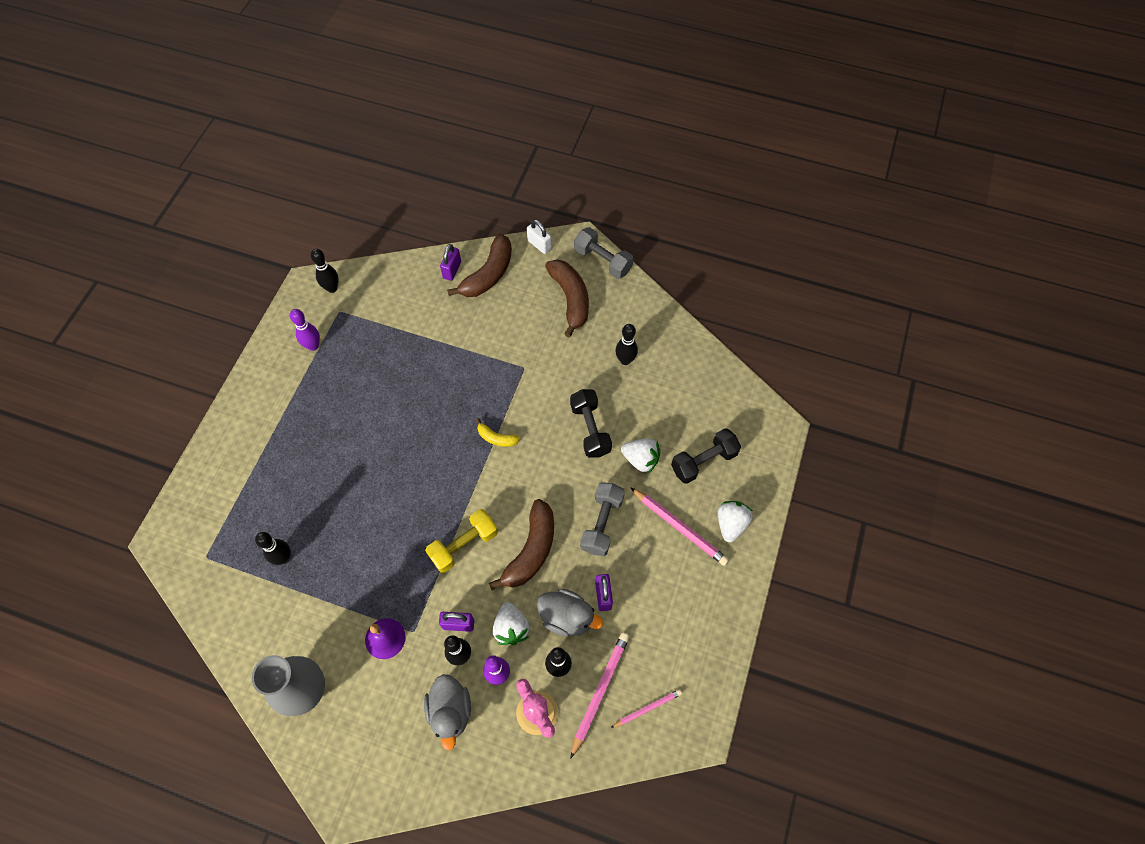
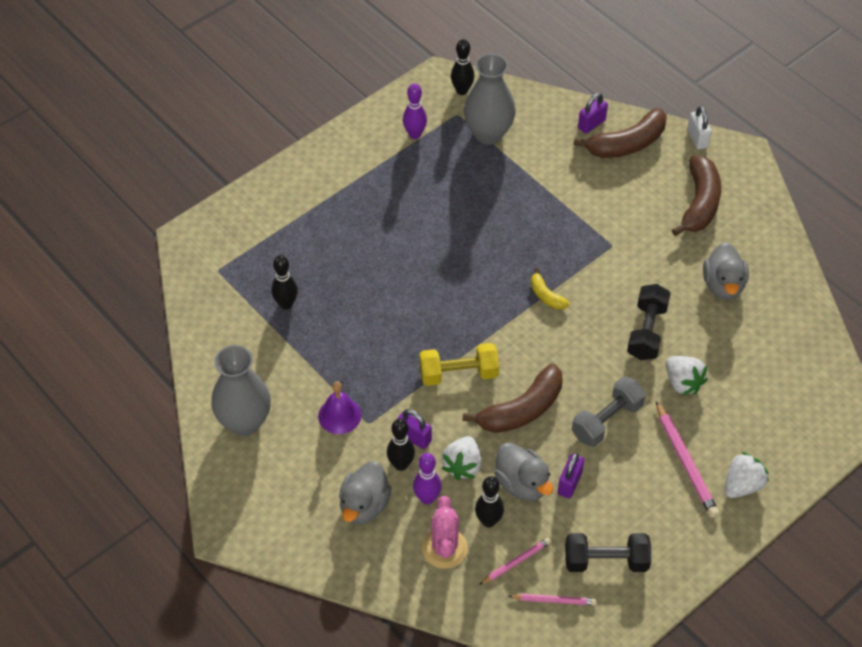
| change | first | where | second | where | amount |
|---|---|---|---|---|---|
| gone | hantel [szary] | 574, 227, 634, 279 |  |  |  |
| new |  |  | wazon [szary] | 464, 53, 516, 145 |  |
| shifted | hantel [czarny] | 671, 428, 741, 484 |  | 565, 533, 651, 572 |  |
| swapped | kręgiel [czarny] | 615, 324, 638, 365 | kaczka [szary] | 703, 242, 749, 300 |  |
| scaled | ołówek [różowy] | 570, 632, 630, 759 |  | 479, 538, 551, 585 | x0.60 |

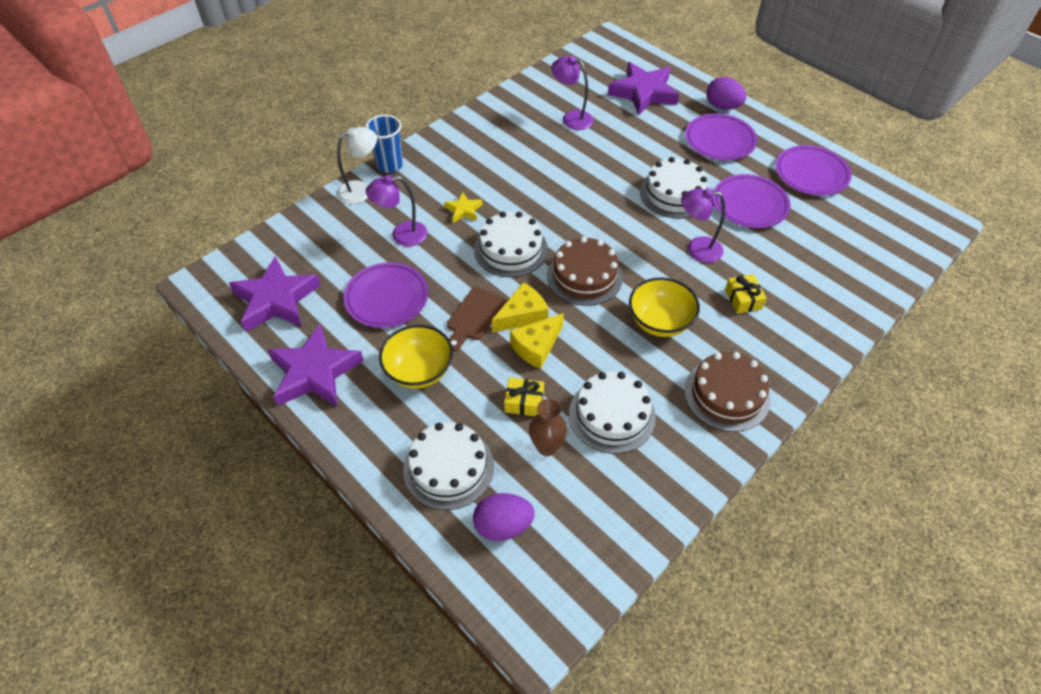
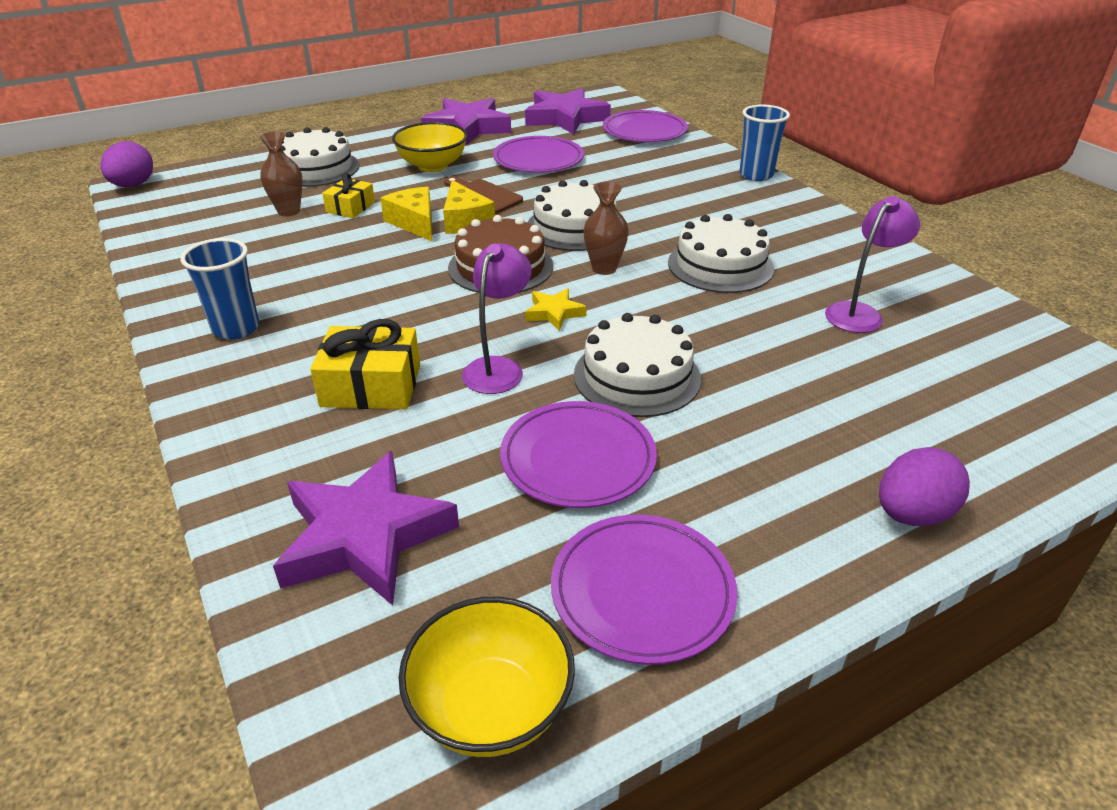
| change | first | where | second | where | amount |
|---|---|---|---|---|---|
| gone | lampka [biały] | 337, 127, 377, 204 |  |  |  |
| gone | lampka [fioletowy] | 366, 175, 427, 246 |  |  |  |
| new |  |  | wazon [brązowy] | 583, 182, 629, 275 |  |
| shifted | gwiazda [żółty] | 444, 192, 483, 223 |  | 525, 288, 587, 331 |  |
| shifted | jajko [fioletowy] | 473, 493, 535, 541 |  | 101, 141, 153, 187 |  |
| shifted | tort [biały] | 569, 372, 656, 454 |  | 668, 214, 774, 293 |  |
| shifted | gwiazda [fioletowy] | 608, 62, 679, 115 |  | 273, 451, 459, 605 |  |
| shifted | miska [żółty] | 629, 278, 700, 337 |  | 398, 597, 575, 757 |  |
| shifted | talerz [fioletowy] | 685, 114, 757, 160 |  | 603, 110, 688, 142 |  |
| swapped | tort [brązowy] | 684, 352, 771, 432 | szklanka [niebieski] | 180, 238, 259, 340 |  |
| scaled | prezent [żółty] | 725, 274, 766, 314 |  | 310, 319, 420, 409 | x1.62 |

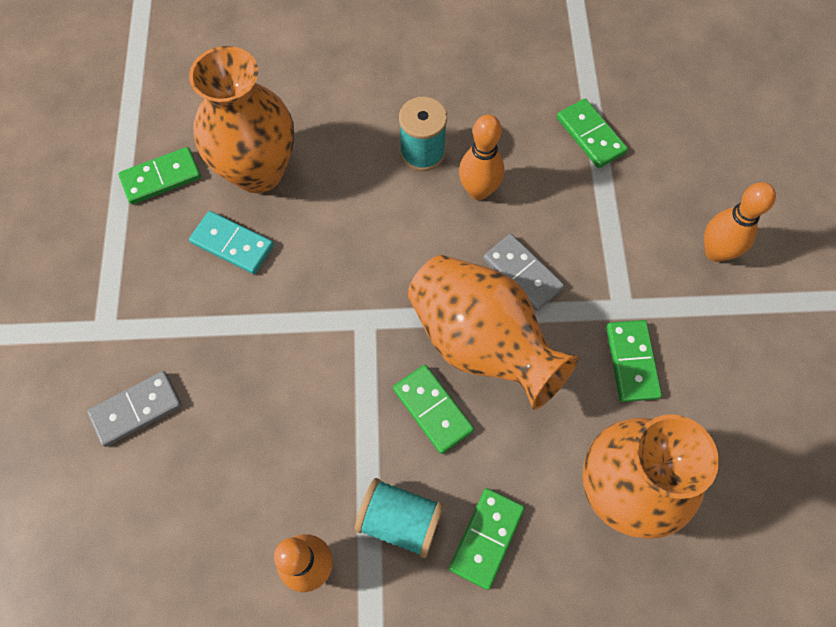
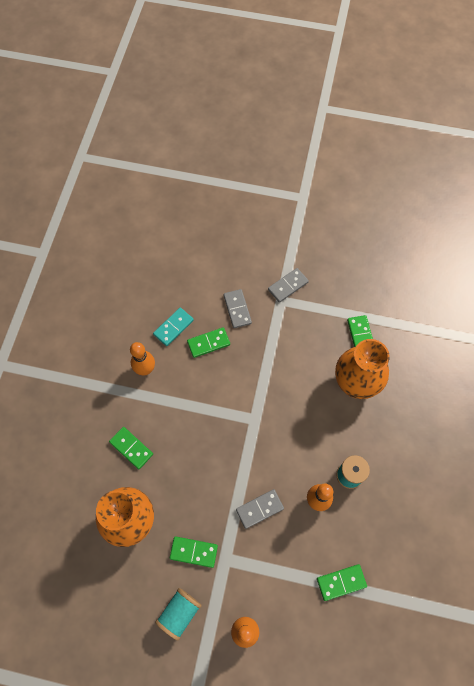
| change | first | where | second | where | amount |
|---|---|---|---|---|---|
| gone | wazon [pomarańczowy] | 408, 255, 578, 410 |  |  |  |
| new |  |  | kostka domina [szary] | 268, 268, 309, 303 |  |
| shifted | kostka domina [turkusowy] | 189, 211, 274, 274 |  | 153, 308, 194, 346 |  |
| shifted | szpulka [turkusowy] | 355, 478, 444, 558 |  | 155, 588, 202, 641 |  |
| shifted | kostka domina [zielony] | 393, 365, 474, 454 |  | 187, 327, 230, 358 |  |

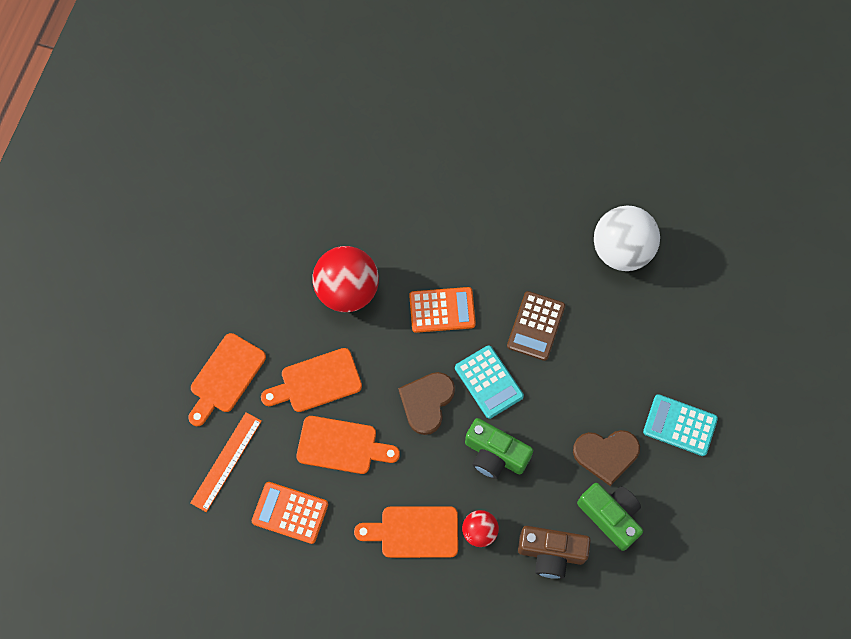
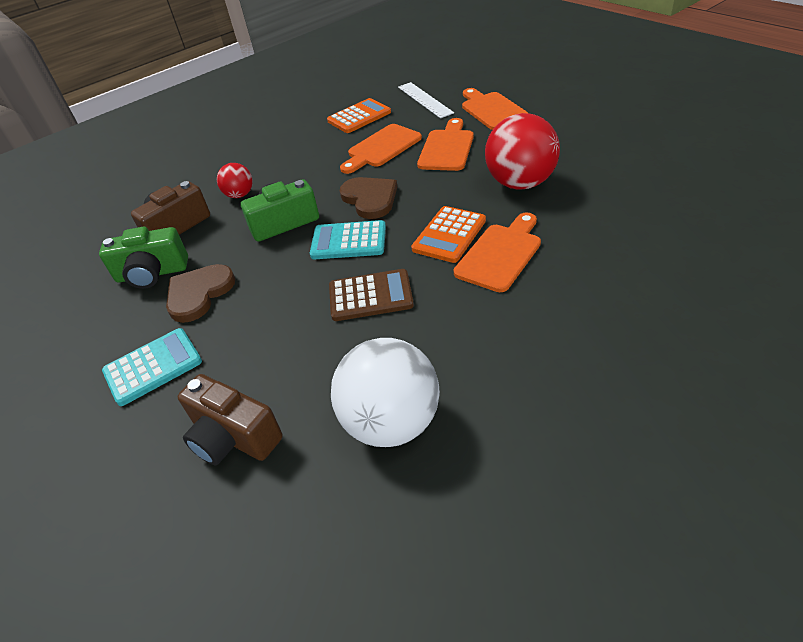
| change | first | where | second | where | amount |
|---|---|---|---|---|---|
| new |  |  | aparat fotograficzny [brązowy] | 178, 374, 283, 465 |  |
| shifted | deska do krojenia [pomarańczowy] | 354, 506, 458, 558 |  | 454, 212, 541, 292 |  |
| repainted | linijka [pomarańczowy] | 190, 412, 262, 512 | linijka [biały] | 398, 82, 454, 118 |  |
| rotated | kalkulator [brązowy] | 507, 291, 565, 361 |  | 329, 269, 414, 321 | 120 degrees clockwise |

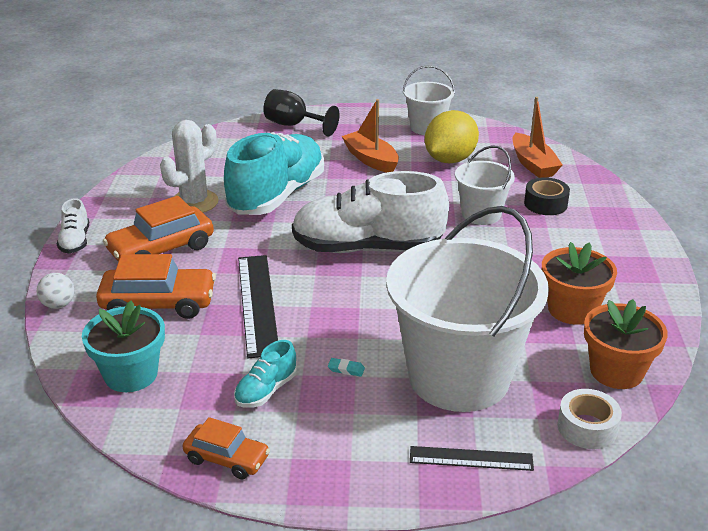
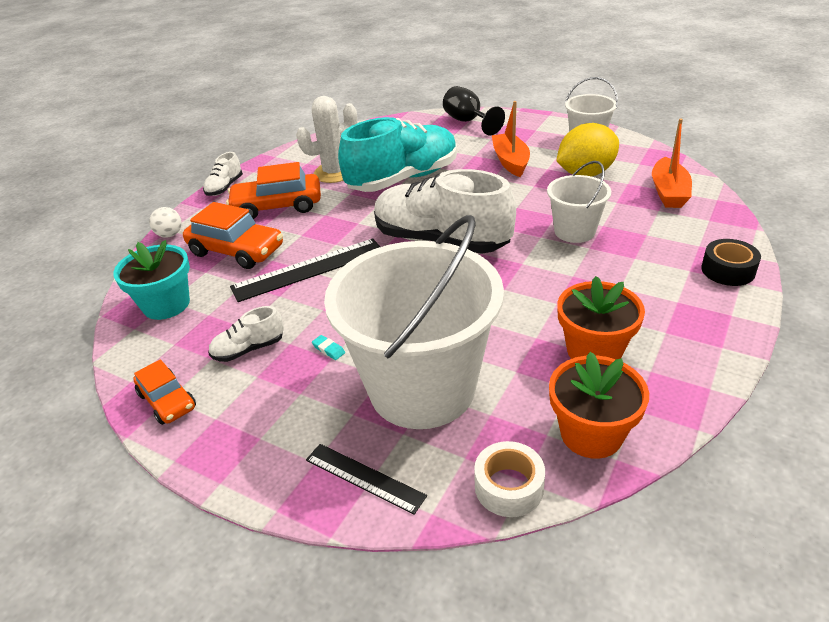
| change | first | where | second | where | amount |
|---|---|---|---|---|---|
| shifted | taśma klejąca [czarny] | 524, 177, 570, 215 |  | 701, 239, 761, 286 |  |
| repainted | but [turkusowy] | 234, 340, 297, 408 | but [biały] | 208, 306, 284, 362 |  |
| rotated | linijka [czarny] | 238, 255, 278, 358 |  | 230, 238, 380, 302 | 45 degrees clockwise |

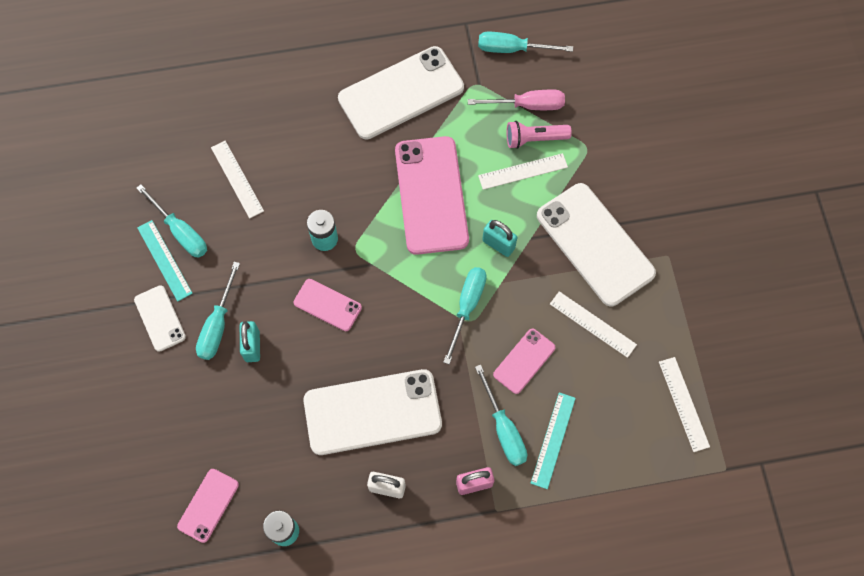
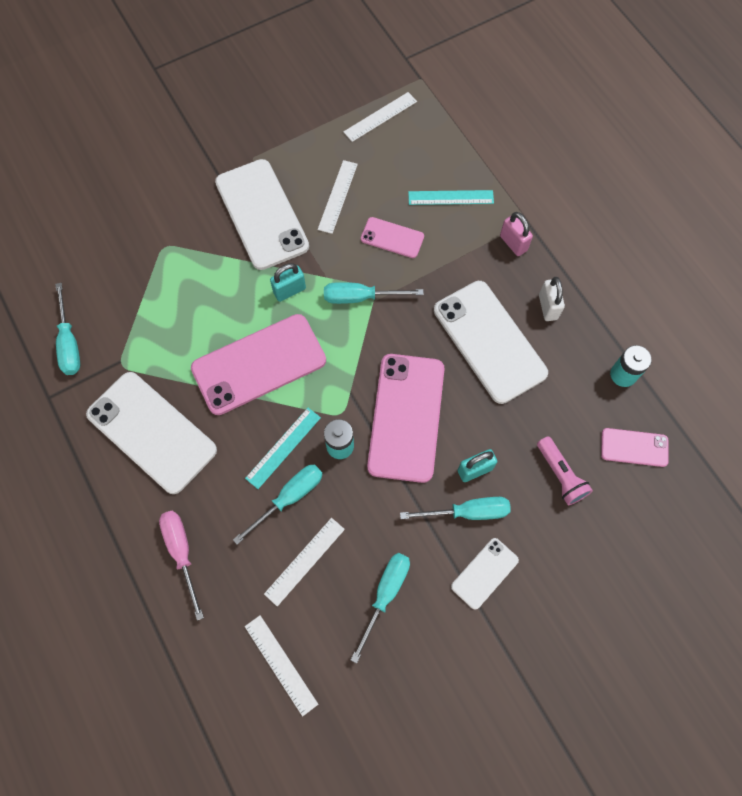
| change | first | where | second | where | amount |
|---|---|---|---|---|---|
| shifted | linijka [turkusowy] | 137, 220, 193, 302 |  | 245, 408, 321, 489 |  |
| shifted | śrubokręt [różowy] | 468, 90, 565, 110 |  | 159, 511, 204, 621 |  |
| shifted | śrubokręt [turkusowy] | 475, 364, 527, 466 |  | 233, 465, 322, 545 |  |
| shifted | linijka [biały] | 478, 153, 568, 190 |  | 245, 615, 318, 717 |  |
| shifted | latarka [różowy] | 506, 121, 572, 149 |  | 537, 436, 593, 505 |  |
| rotated | kłódka [turkusowy] | 482, 220, 517, 257 |  | 270, 263, 306, 302 | 45 degrees clockwise |
| rotated | telefon [biały] | 537, 183, 656, 307 |  | 215, 159, 309, 270 | 60 degrees counterclockwise |
| scaled | telefon [różowy] | 294, 279, 362, 331 |  | 367, 354, 444, 483 | x1.99 |

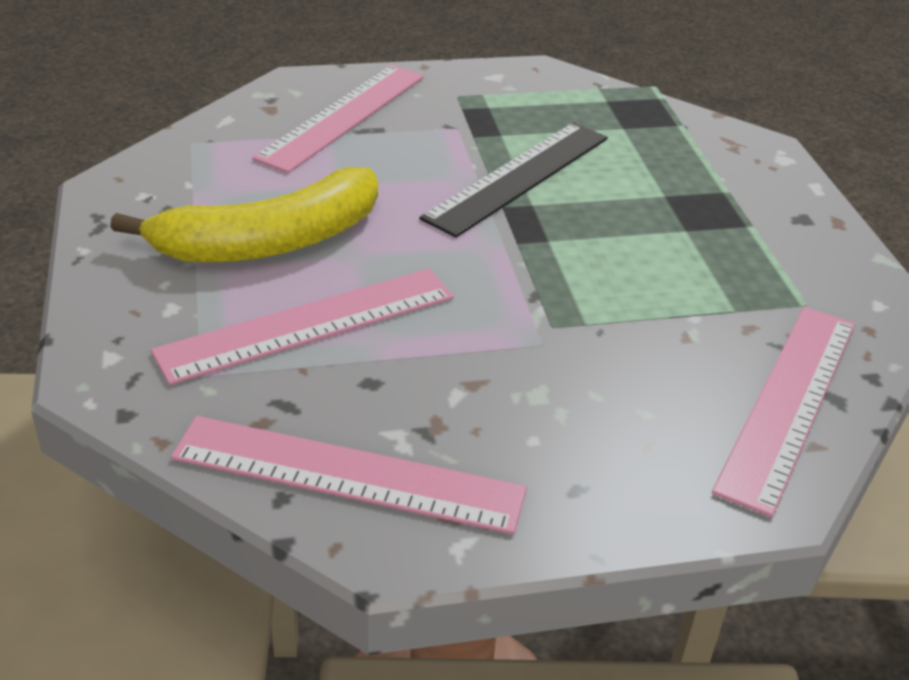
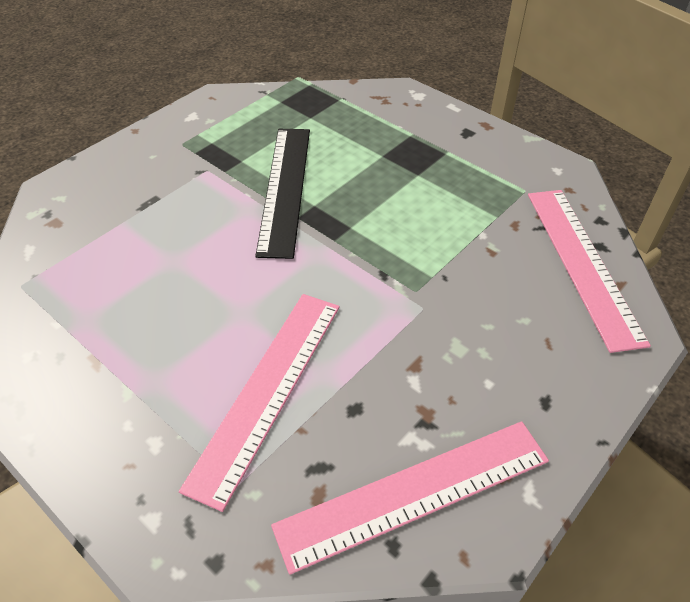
| change | first | where | second | where | amount |
|---|---|---|---|---|---|
| gone | banan [żółty] | 110, 167, 378, 263 |  |  |  |
| gone | linijka [różowy] | 252, 65, 424, 173 |  |  |  |

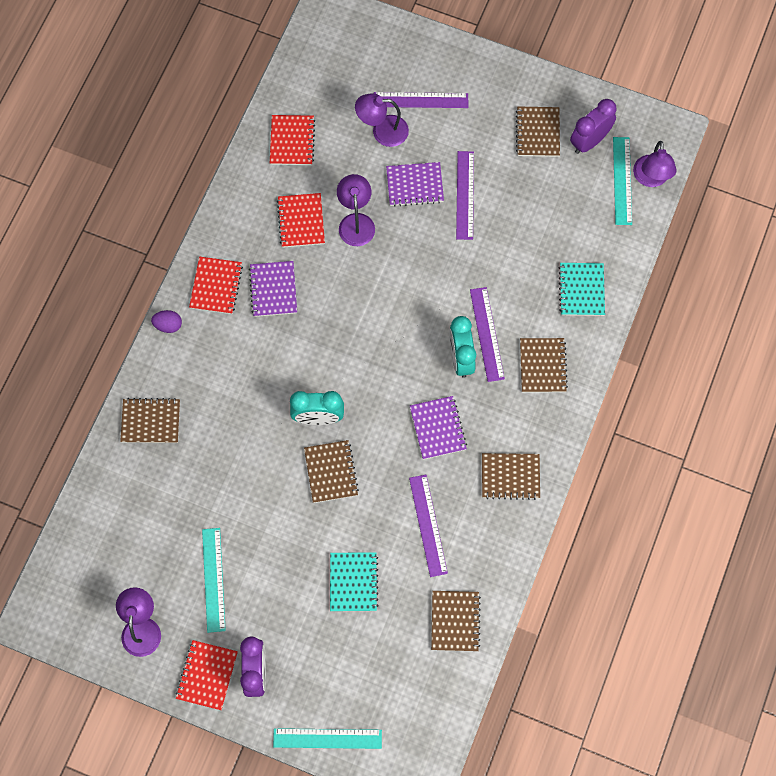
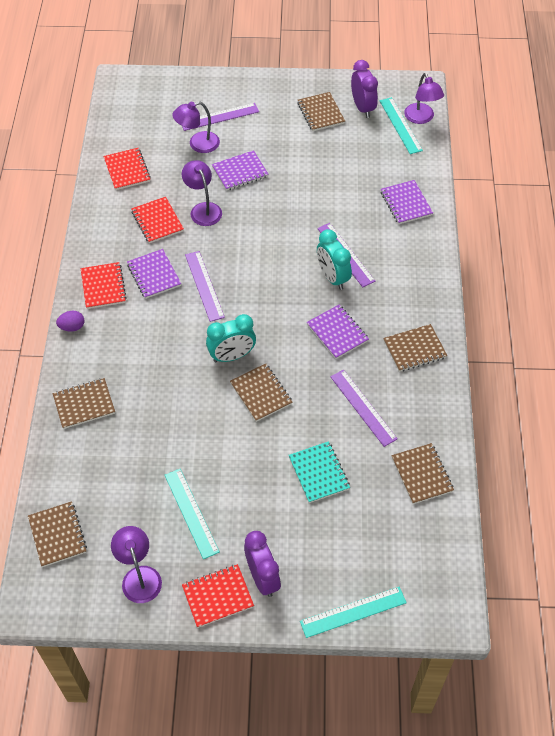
| change | first | where | second | where | amount |
|---|---|---|---|---|---|
| shifted | linijka [fioletowy] | 456, 151, 474, 240 |  | 185, 251, 225, 322 |  |
| shifted | zeszyt [brązowy] | 520, 338, 568, 393 |  | 28, 501, 87, 567 |  |
| repainted | zeszyt [turkusowy] | 558, 263, 605, 316 | zeszyt [fioletowy] | 381, 180, 433, 224 |  |
| rotated | zeszyt [czerwony] | 176, 640, 238, 710 |  | 182, 564, 254, 628 | 75 degrees clockwise |
| rotated | budzik [fioletowy] | 570, 99, 617, 154 |  | 351, 60, 378, 118 | 135 degrees clockwise |

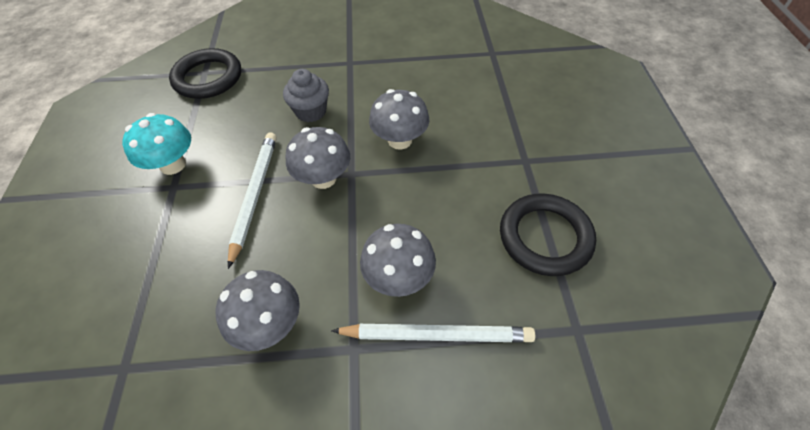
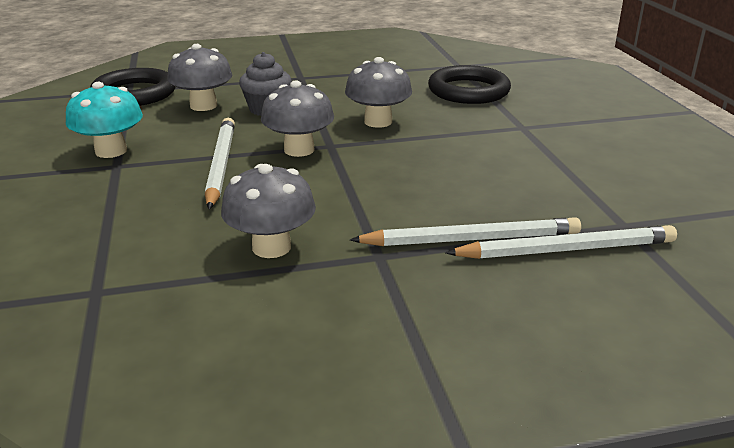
| change | first | where | second | where | amount |
|---|---|---|---|---|---|
| new |  |  | ołówek [biały] | 445, 225, 677, 259 |  |
| shifted | grzyb [szary] | 360, 224, 436, 297 |  | 167, 44, 232, 111 |  |
| shifted | pierścień [czarny] | 500, 193, 596, 276 |  | 428, 65, 511, 104 |  |

